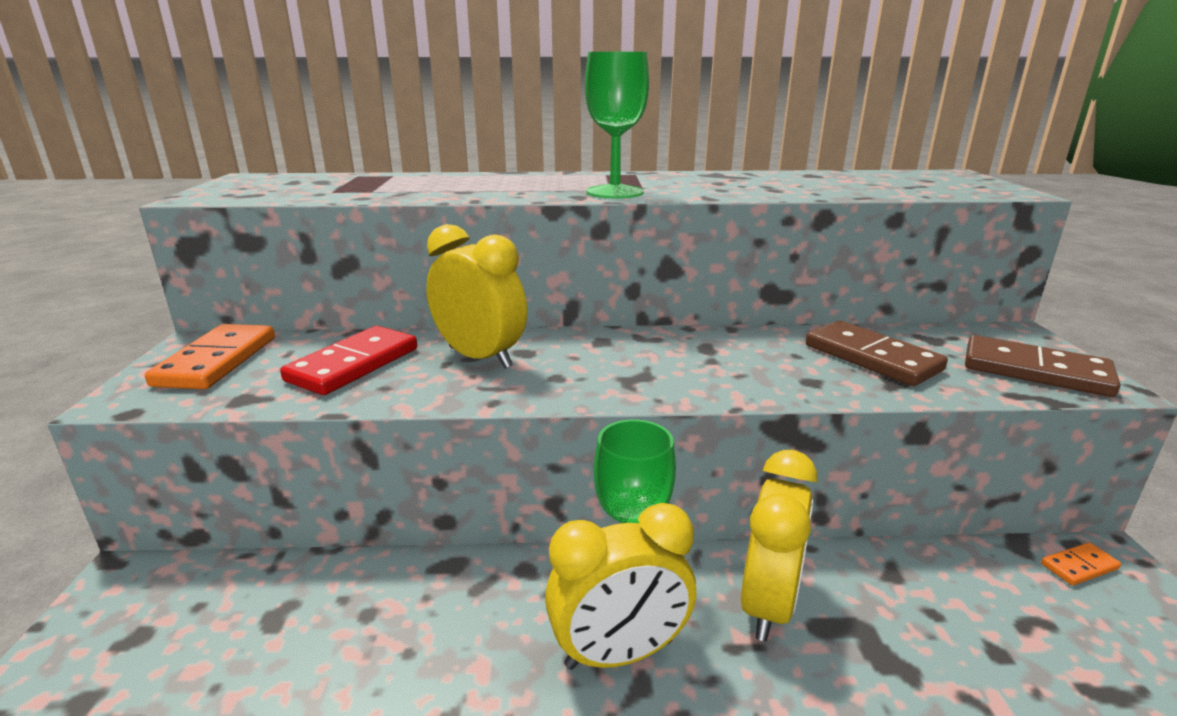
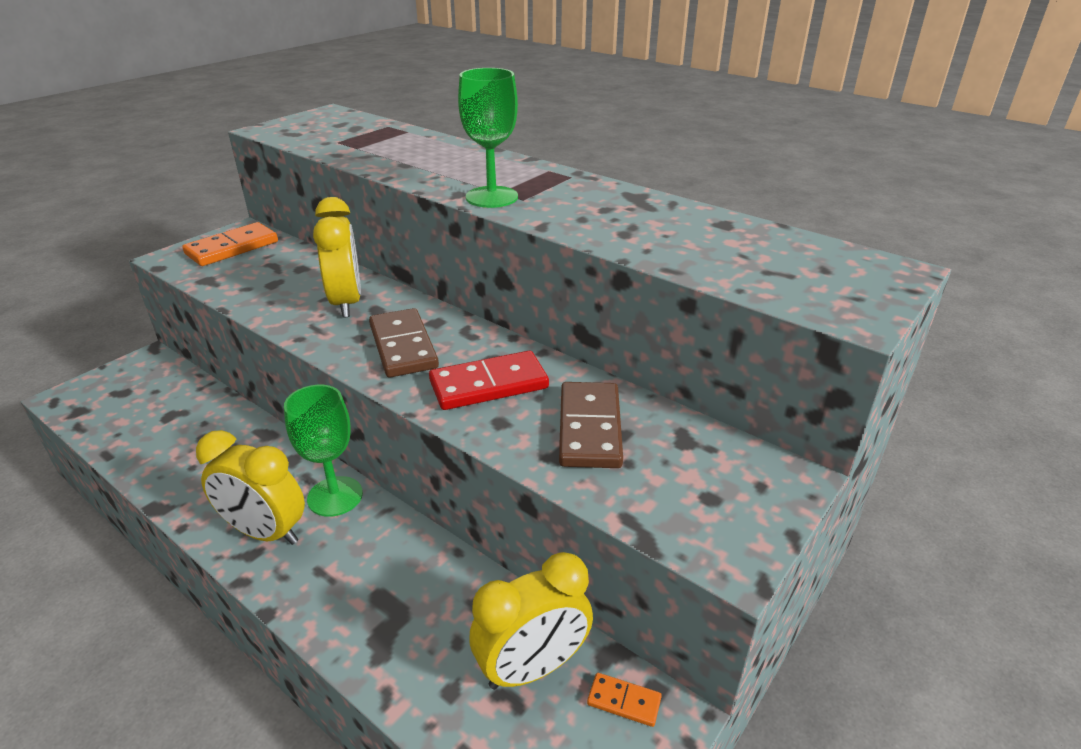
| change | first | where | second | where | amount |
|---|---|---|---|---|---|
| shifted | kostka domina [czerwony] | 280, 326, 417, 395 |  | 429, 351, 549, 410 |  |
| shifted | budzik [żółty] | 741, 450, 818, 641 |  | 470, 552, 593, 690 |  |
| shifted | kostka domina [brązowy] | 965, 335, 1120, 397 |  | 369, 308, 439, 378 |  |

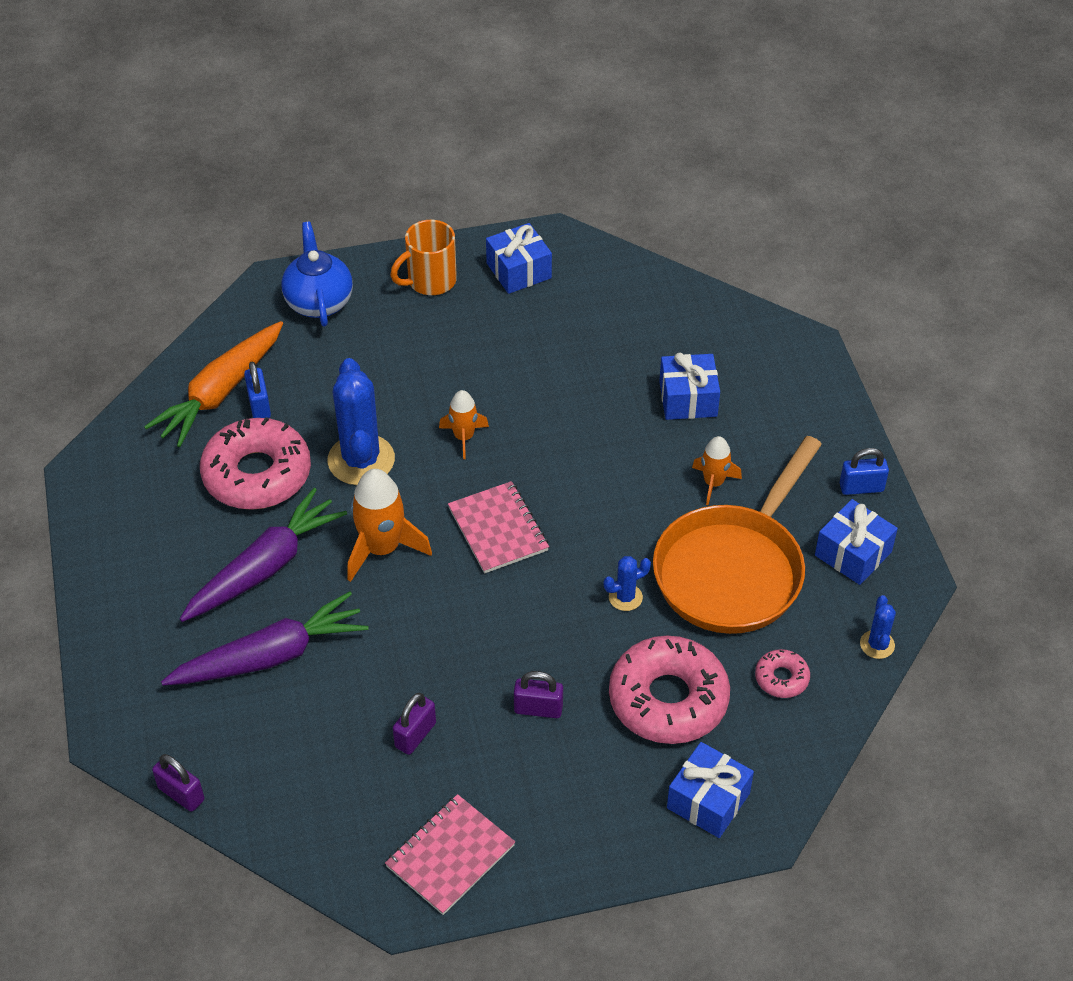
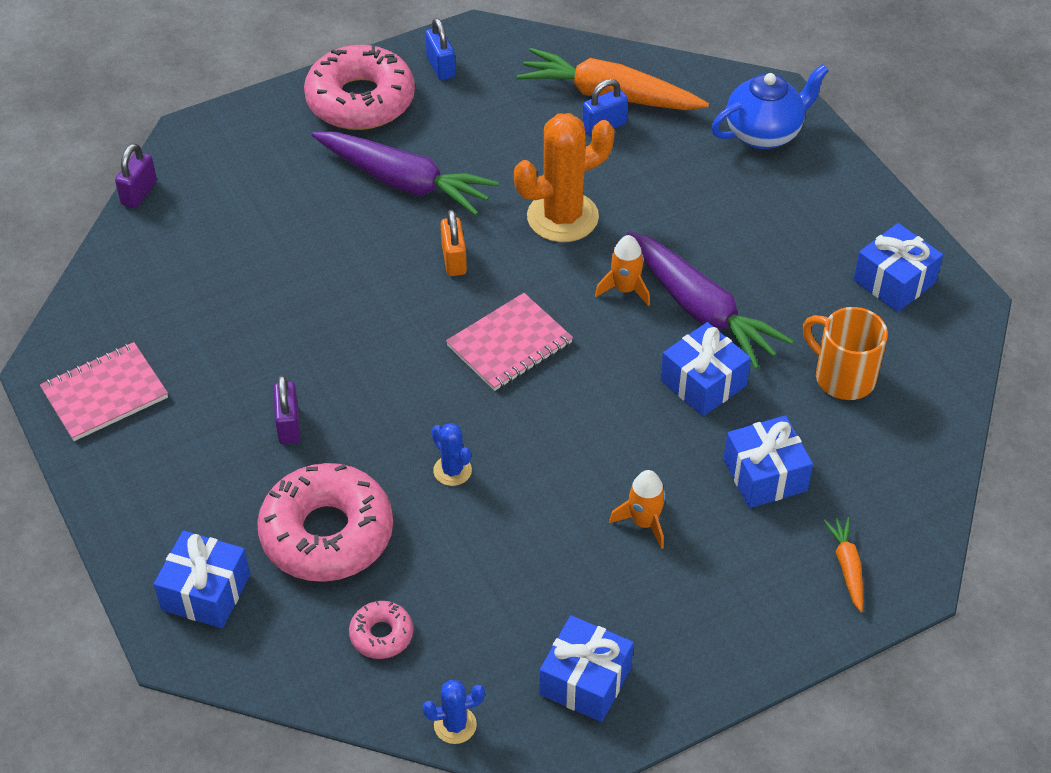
| change | first | where | second | where | amount |
|---|---|---|---|---|---|
| gone | kłódka [fioletowy] | 393, 693, 436, 755 |  |  |  |
| gone | patelnia [pomarańczowy] | 653, 436, 822, 634 |  |  |  |
| new |  |  | prezent [niebieski] | 661, 322, 751, 416 |  |
| new |  |  | marchewka [pomarańczowy] | 823, 517, 863, 612 |  |
| shifted | marchewka [fioletowy] | 161, 591, 369, 685 |  | 626, 231, 794, 369 |  |
| shifted | donut [różowy] | 200, 417, 311, 510 |  | 304, 45, 415, 130 |  |
| shifted | kubek [pomarańczowy] | 390, 220, 457, 295 |  | 803, 307, 888, 400 |  |
| shifted | kłódka [niebieski] | 840, 448, 889, 495 |  | 425, 18, 455, 80 |  |
| swapped | rakieta [pomarańczowy] | 347, 469, 432, 582 | kłódka [pomarańczowy] | 441, 210, 467, 276 |  |
| repainted | kaktus [niebieski] | 328, 358, 395, 485 | kaktus [pomarańczowy] | 514, 113, 615, 242 |  |
| rotated | zeszyt [różowy] | 385, 794, 515, 915 |  | 40, 342, 168, 441 | 60 degrees counterclockwise |

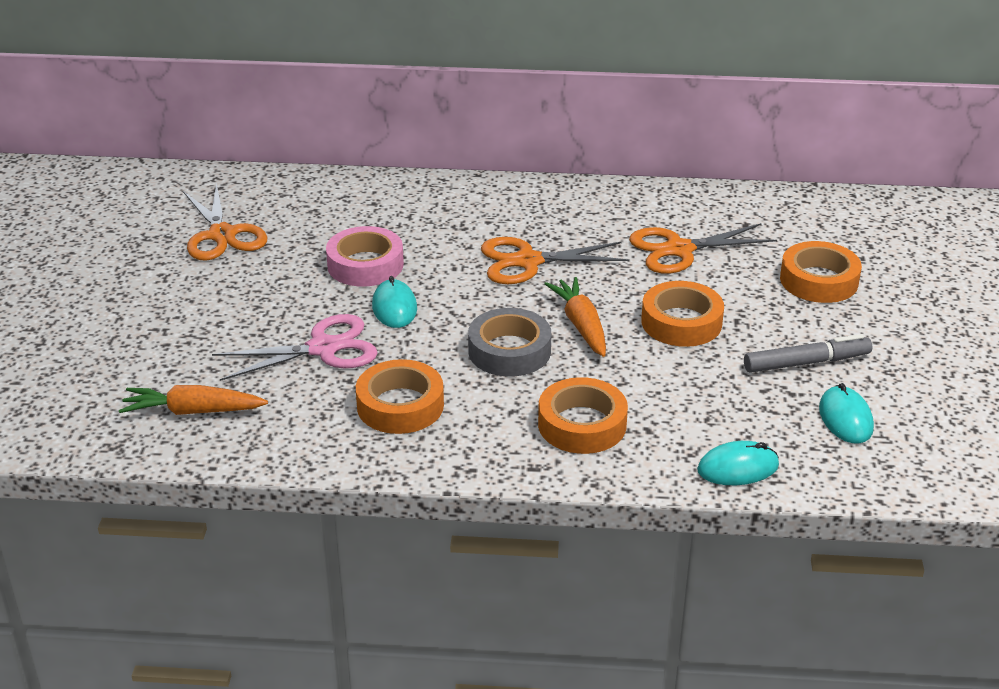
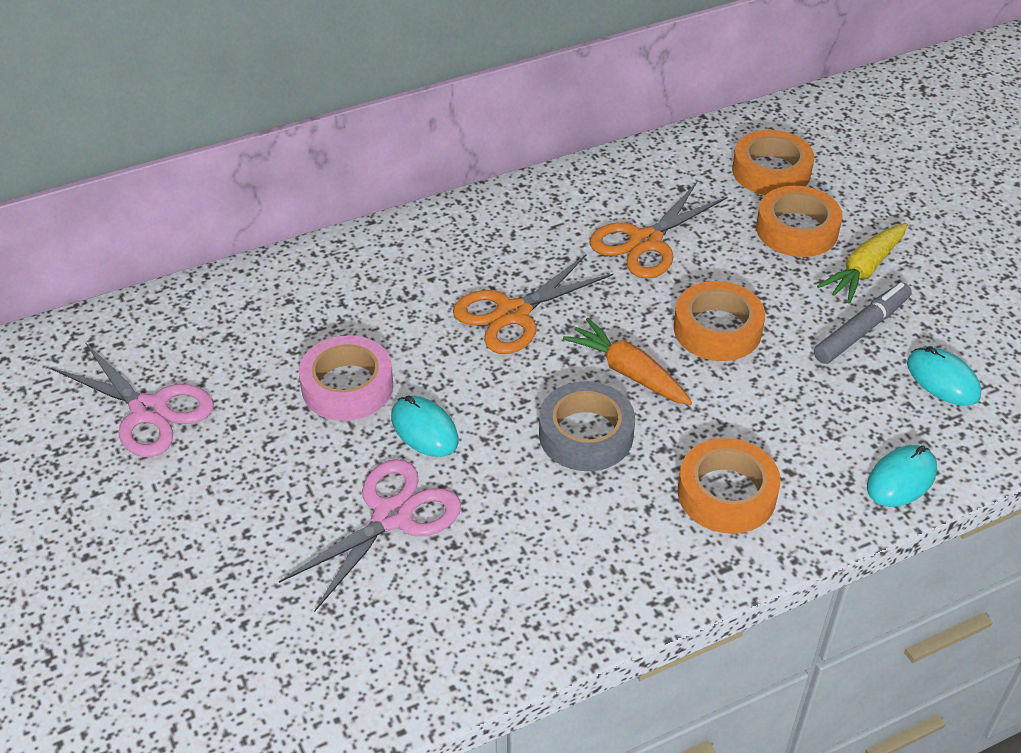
| change | first | where | second | where | amount |
|---|---|---|---|---|---|
| gone | marchewka [pomarańczowy] | 119, 385, 268, 415 |  |  |  |
| new |  |  | marchewka [żółty] | 817, 223, 907, 304 |  |
| shifted | taśma klejąca [pomarańczowy] | 356, 359, 444, 434 |  | 732, 130, 814, 195 |  |
| repainted | nożyczki [pomarańczowy] | 183, 183, 267, 261 | nożyczki [różowy] | 51, 342, 214, 457 |  |

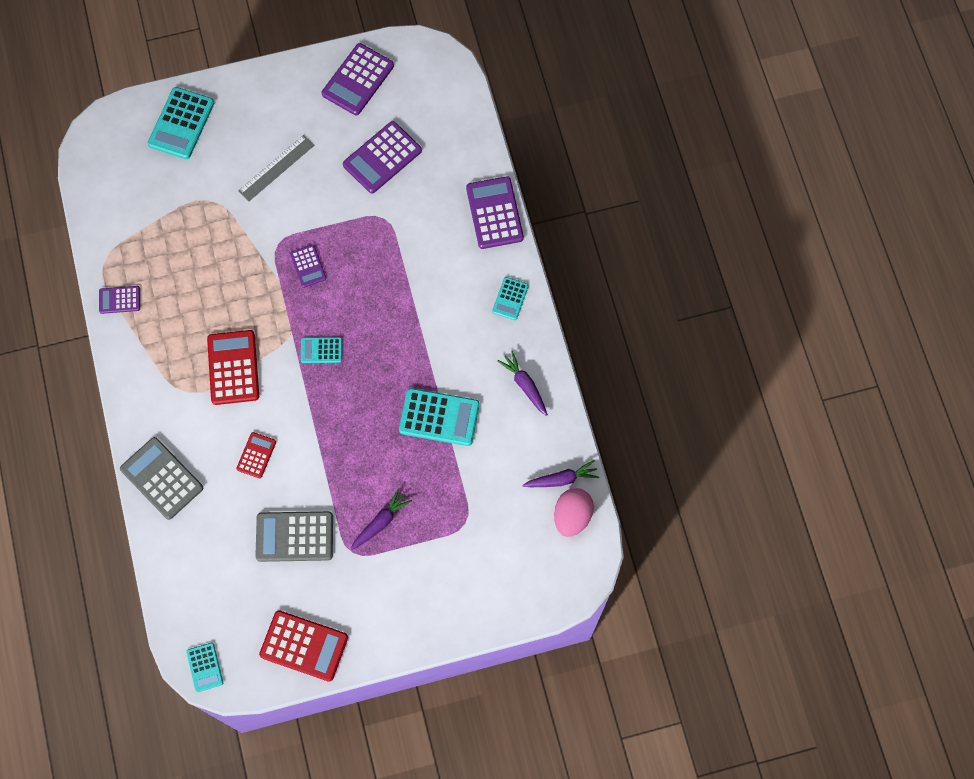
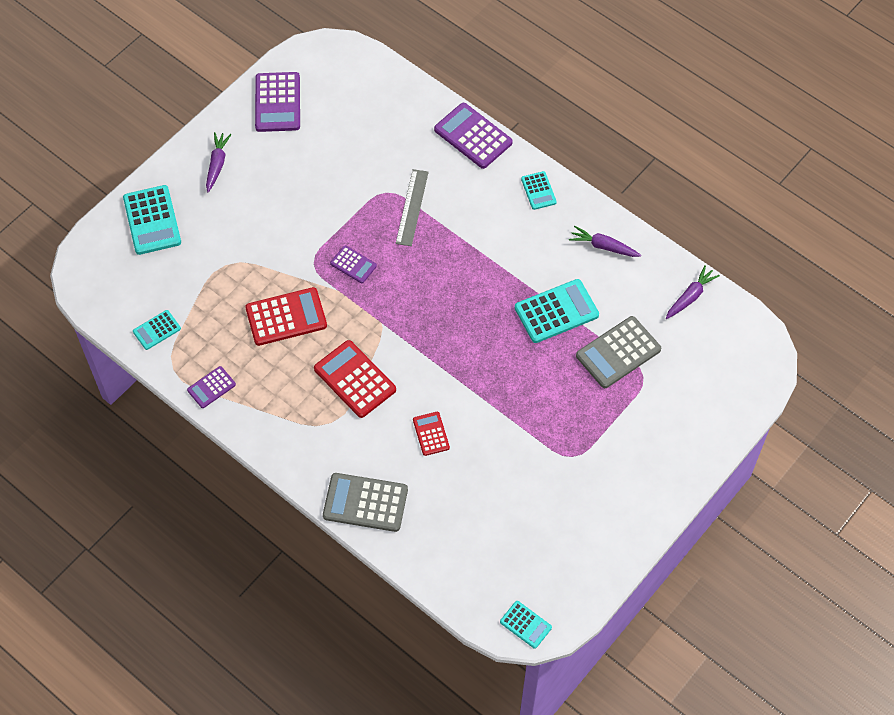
| change | first | where | second | where | amount |
|---|---|---|---|---|---|
| gone | kalkulator [fioletowy] | 343, 121, 422, 193 |  |  |  |
| gone | jajko [różowy] | 554, 488, 594, 537 |  |  |  |
| shifted | linijka [szary] | 238, 135, 314, 201 |  | 396, 169, 429, 246 |  |
| shifted | kalkulator [szary] | 255, 511, 333, 562 |  | 576, 316, 661, 388 |  |
| shifted | kalkulator [czerwony] | 259, 610, 348, 682 |  | 245, 287, 327, 346 |  |
| shifted | kalkulator [turkusowy] | 301, 337, 342, 363 |  | 133, 310, 181, 350 |  |
| shifted | marchewka [fioletowy] | 351, 488, 412, 550 |  | 206, 132, 232, 192 |  |

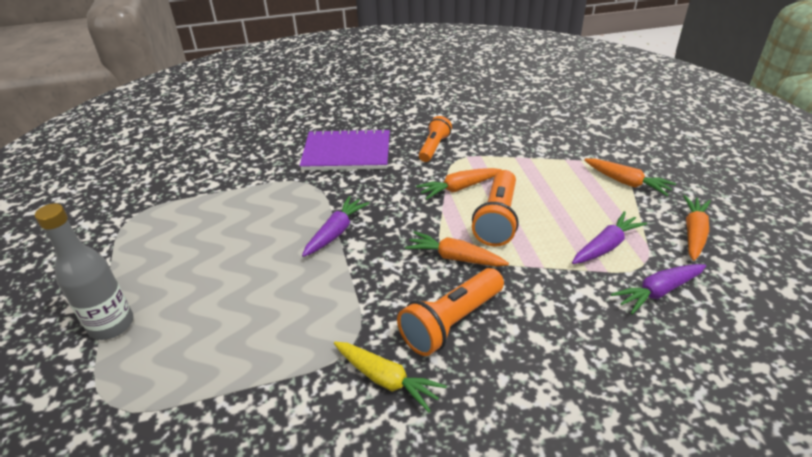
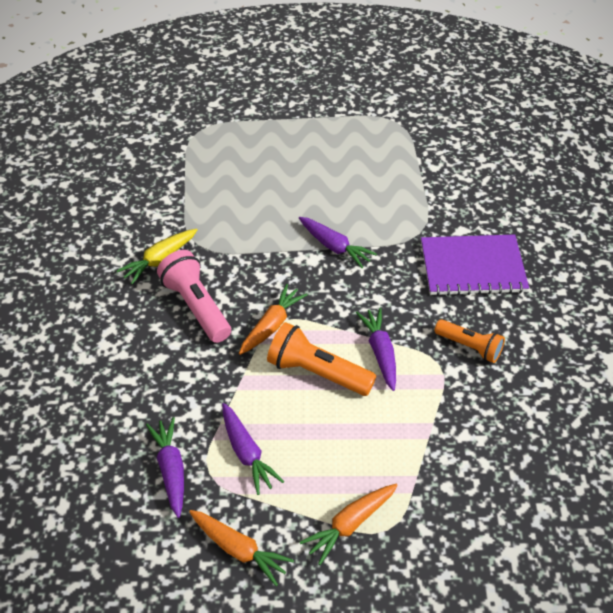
| change | first | where | second | where | amount |
|---|---|---|---|---|---|
| gone | butelka [szary] | 35, 203, 133, 340 |  |  |  |
| repainted | latarka [pomarańczowy] | 397, 268, 504, 356 | latarka [różowy] | 157, 250, 231, 343 |  |
| repainted | marchewka [pomarańczowy] | 416, 168, 502, 200 | marchewka [fioletowy] | 356, 308, 396, 391 |  |
| rotated | zeszyt [fioletowy] | 299, 129, 390, 170 |  | 421, 235, 529, 296 | 75 degrees clockwise |

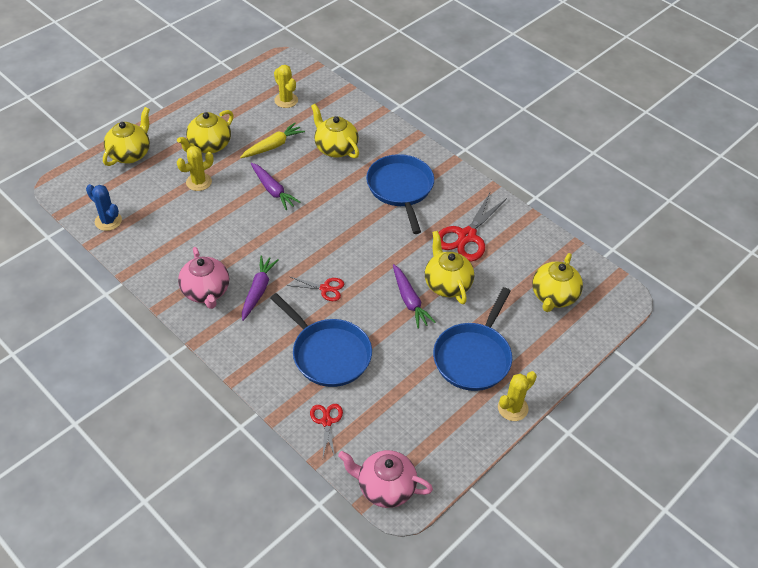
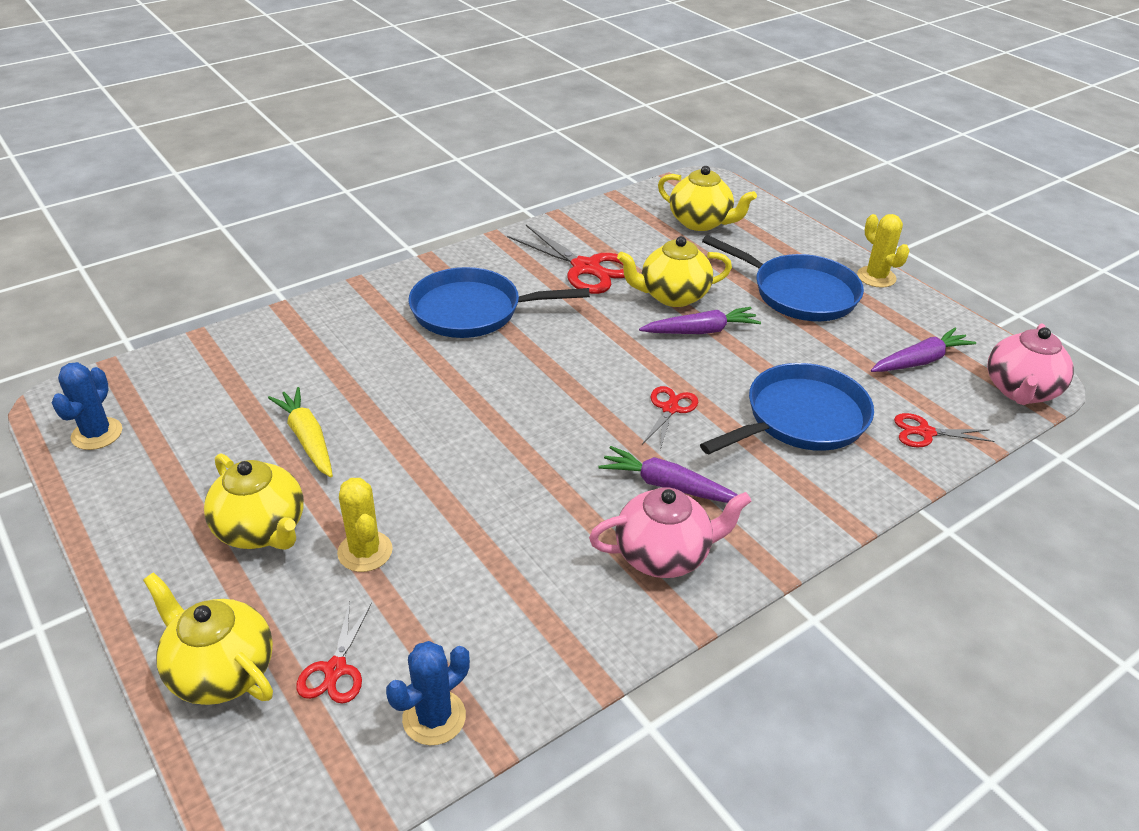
| change | first | where | second | where | amount |
|---|---|---|---|---|---|
| gone | kaktus [żółty] | 274, 65, 298, 108 |  |  |  |
| gone | imbryk [żółty] | 311, 104, 359, 158 |  |  |  |
| new |  |  | kaktus [niebieski] | 52, 362, 122, 450 |  |
| new |  |  | nożyczki [czerwony] | 296, 601, 372, 704 |  |
| shifted | marchewka [fioletowy] | 250, 163, 301, 210 |  | 871, 328, 976, 372 |  |

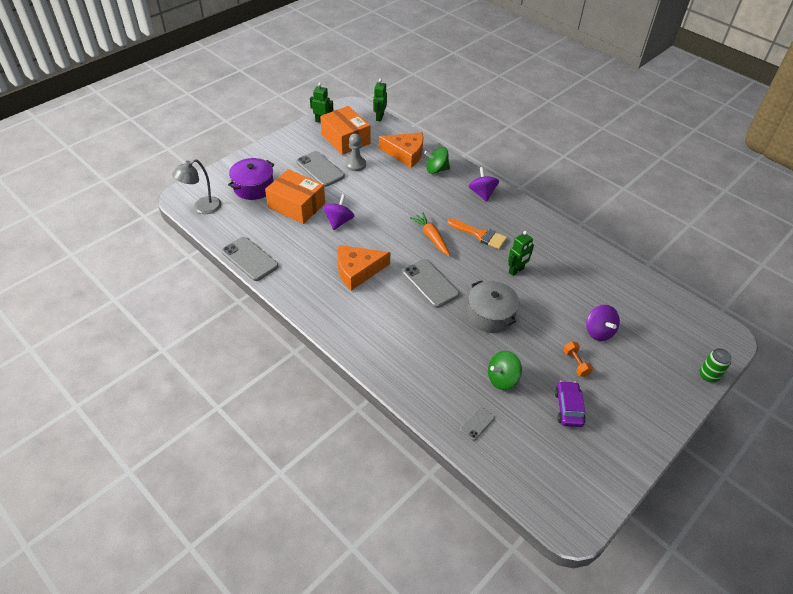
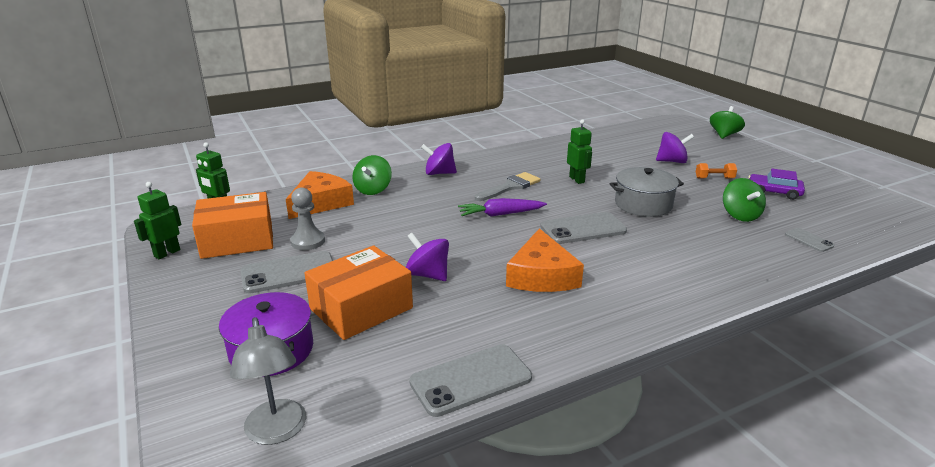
| change | first | where | second | where | amount |
|---|---|---|---|---|---|
| swapped | puszka [zielony] | 699, 348, 732, 382 | bączek [zielony] | 710, 106, 745, 139 |  |
| repainted | marchewka [pomarańczowy] | 410, 213, 450, 257 | marchewka [fioletowy] | 458, 198, 547, 217 |  |
| repainted | pędzel [pomarańczowy] | 447, 219, 507, 249 | pędzel [szary] | 475, 172, 541, 201 |  |

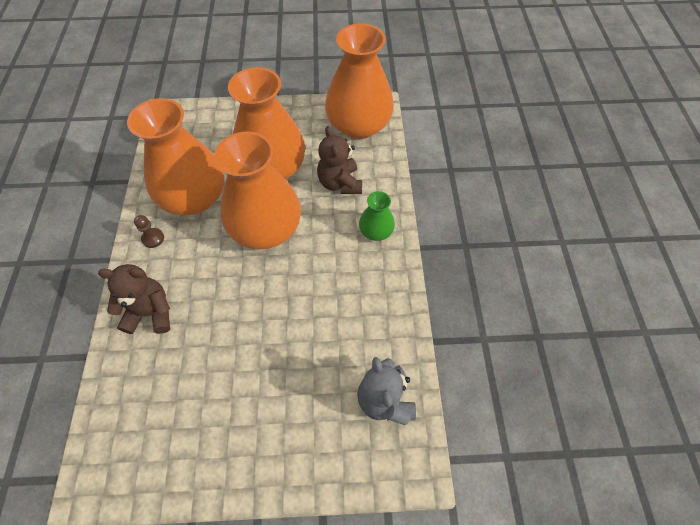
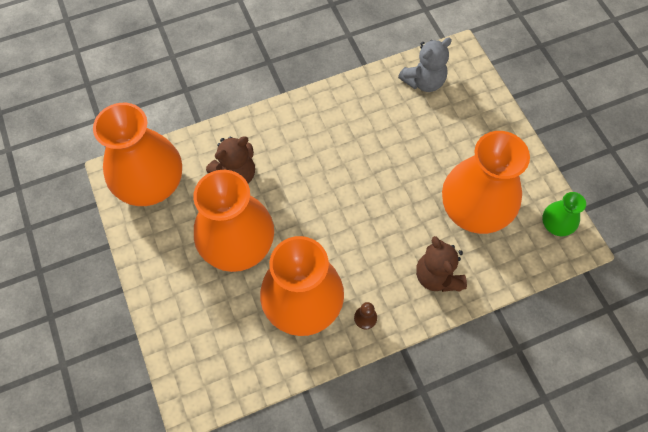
| change | first | where | second | where | amount |
|---|---|---|---|---|---|
| shifted | wazon [pomarańczowy] | 214, 131, 301, 249 |  | 442, 131, 530, 234 |  |
| shifted | wazon [zielony] | 359, 191, 395, 241 |  | 542, 192, 586, 236 |  |

